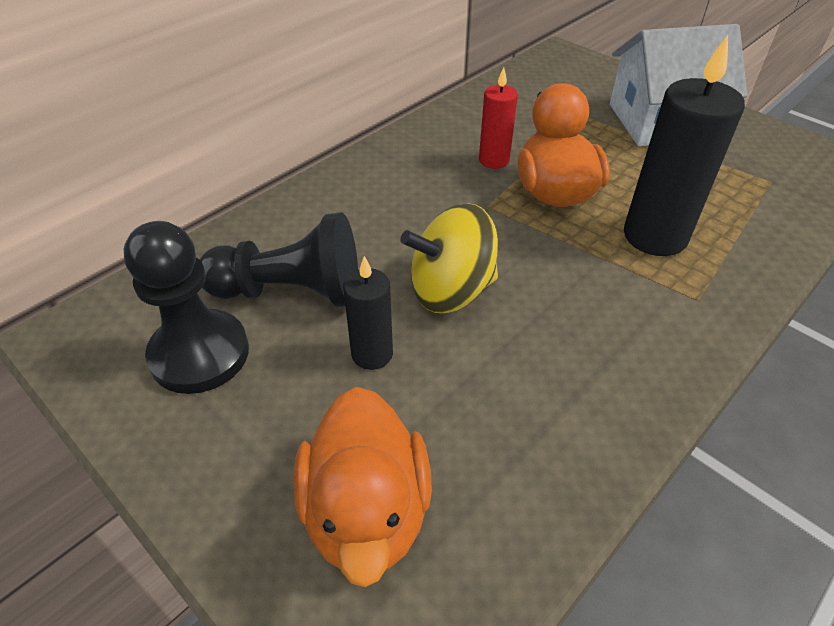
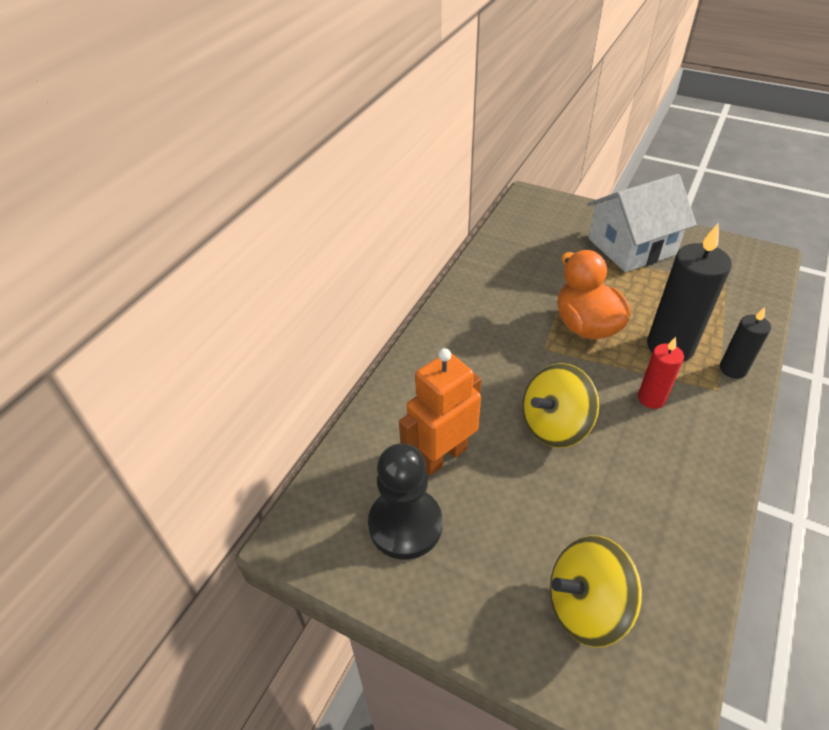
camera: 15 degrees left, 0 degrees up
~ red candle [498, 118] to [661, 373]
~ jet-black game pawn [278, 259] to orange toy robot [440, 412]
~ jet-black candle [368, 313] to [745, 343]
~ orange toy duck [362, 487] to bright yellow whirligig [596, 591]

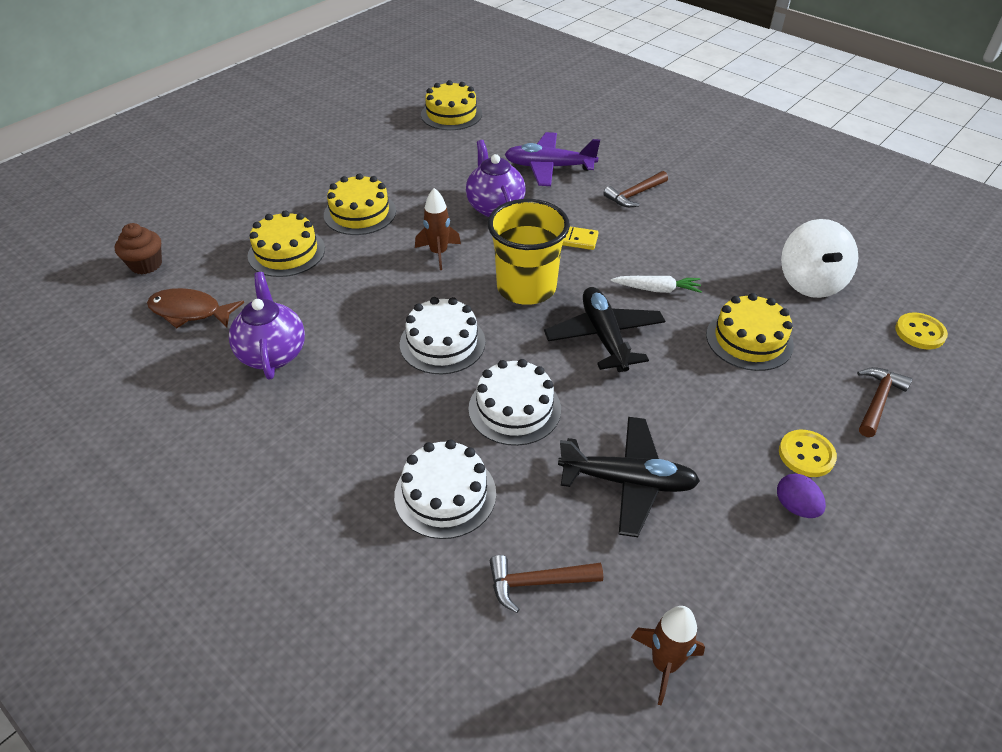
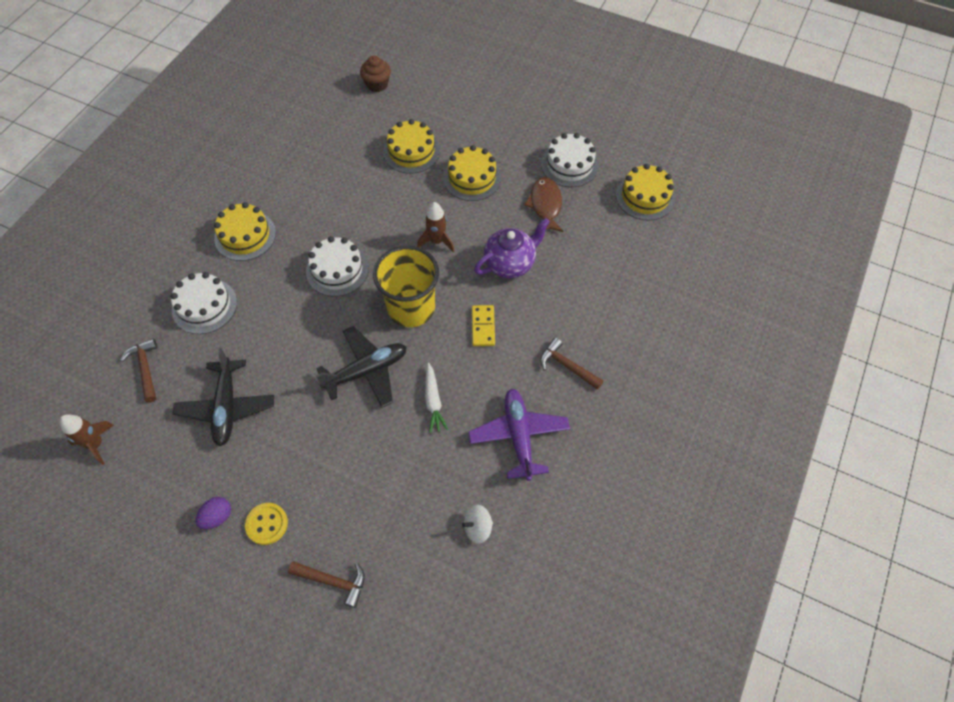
camera: 75 degrees right, 15 degrees up
~ royal purple plane [552, 159] to [519, 435]
~ snow-white whirligig [819, 258] = [477, 524] x0.53
- royal purple teapot [267, 325]
~ brown fish [195, 308] to [544, 204]
~ bright yellow cake [750, 332] to [245, 231]
- bright yellow sewing button [921, 331]
~ snow-white cake [514, 402] to [570, 160]

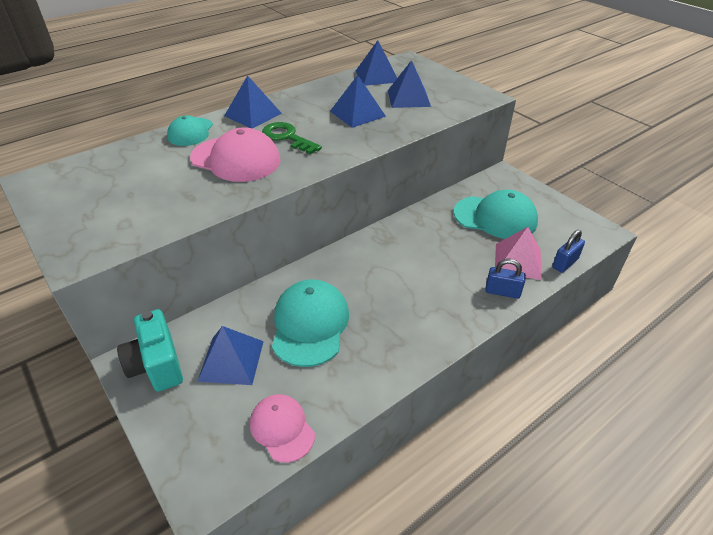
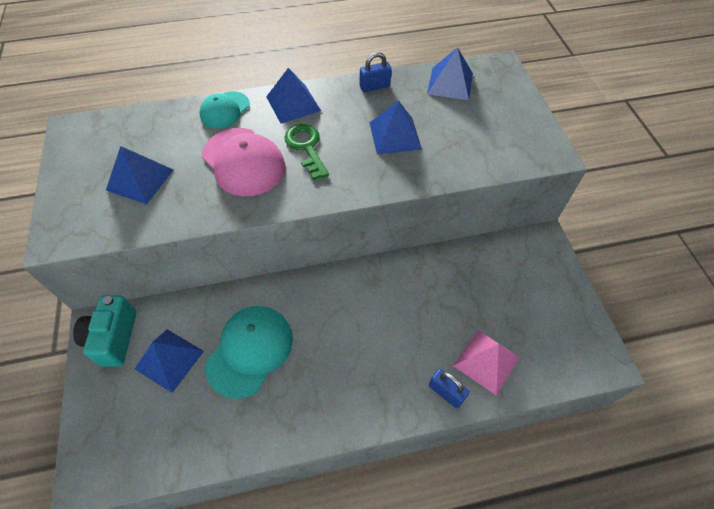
camera: 25 degrees right, 15 degrees up
~ cobalt solid pyramid [409, 84] to [139, 175]
- aqua cap [496, 214]
~ cobalt padlock [568, 251] to [376, 72]
- rose-pink cap [282, 428]

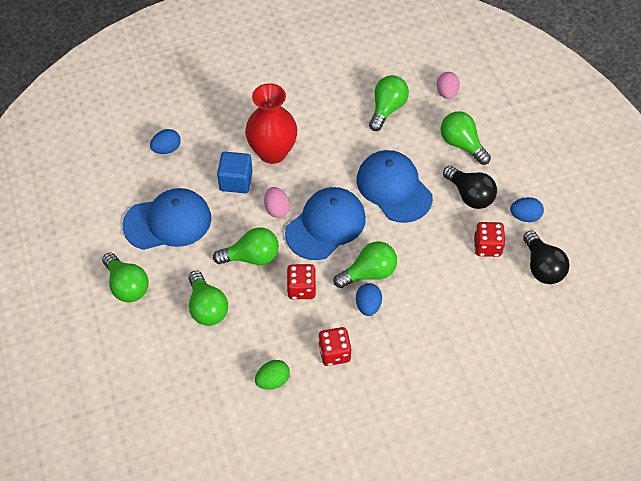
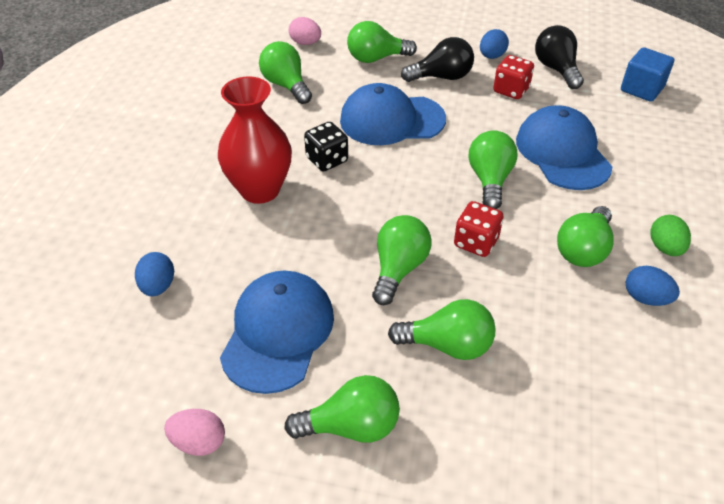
camera: 60 degrees left, 10 degrees down
~ cobalt solid cube [235, 172] to [647, 74]
~ rose-pink egg [277, 202] to [194, 432]
~ cobalt cap [325, 223] to [564, 147]
~ jet-black light bulb [546, 257] = [559, 57] 120 degrees counterclockwise
~ cobalt egg [369, 299] to [653, 286]
~ red die [335, 346] to leaf-green light bulb [585, 236]
~ leaf-green egg [272, 375] to [670, 235]
+ jet-black die [326, 146]

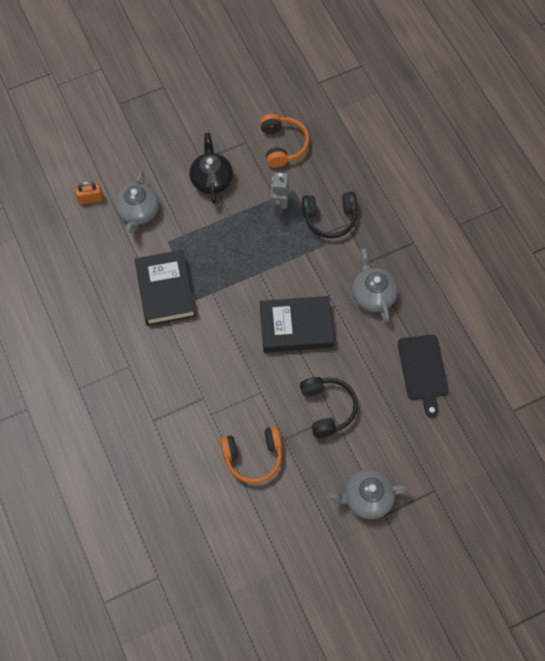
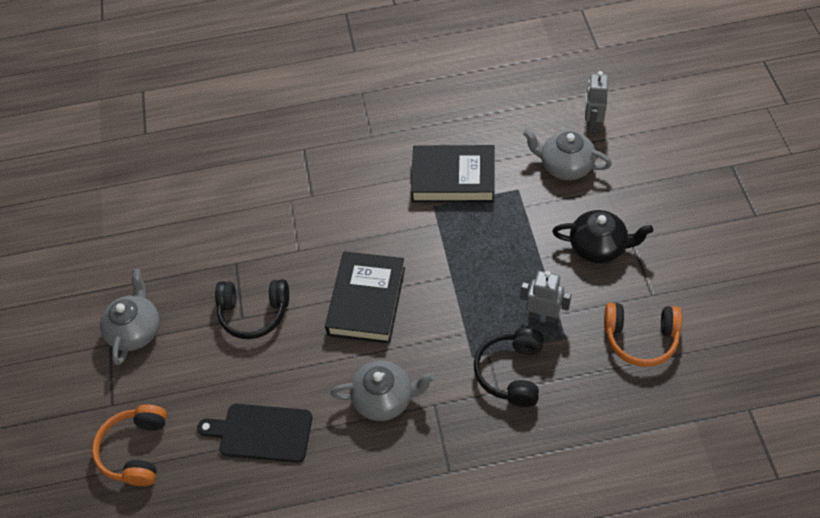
camera: 110 degrees right, 10 degrees down
~ orange padlock [89, 193] to gray toy robot [596, 102]
~ orange headset [251, 455] to [129, 445]

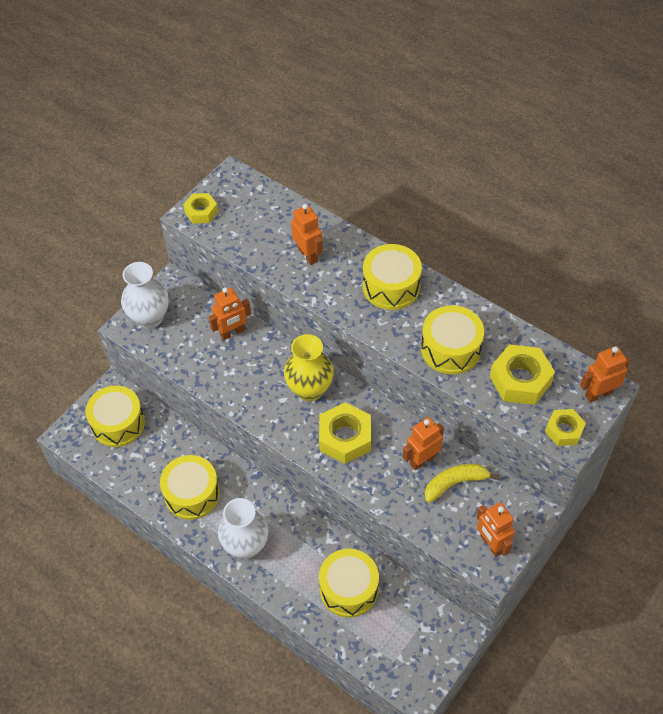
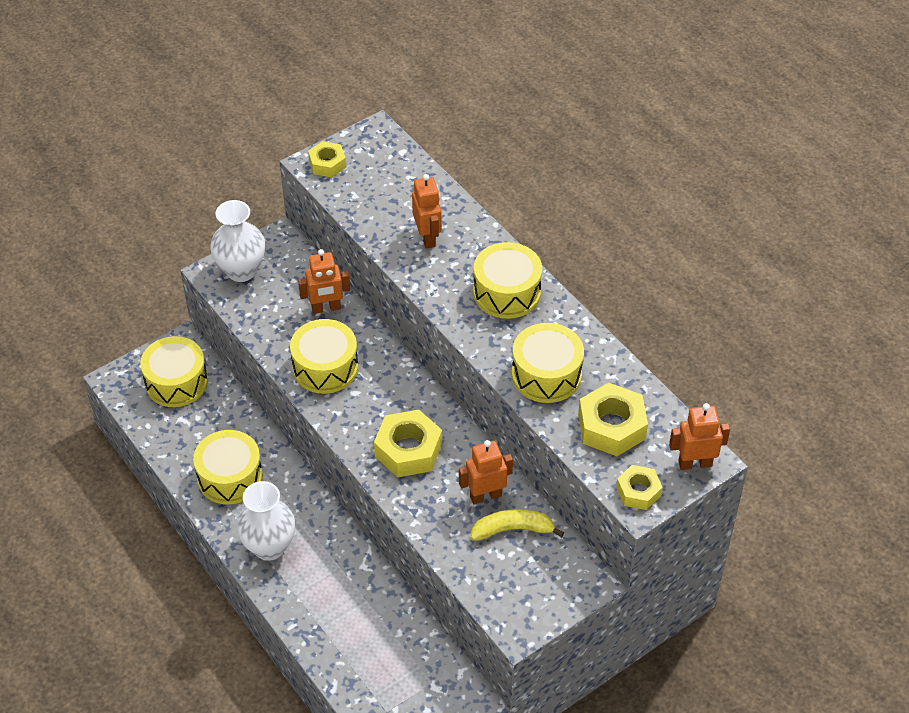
camera: 15 degrees right, 5 degrees down
- bright yellow vase [309, 367]
- orange toy robot [496, 529]
~ bright yellow toy drum [349, 583] to [324, 356]

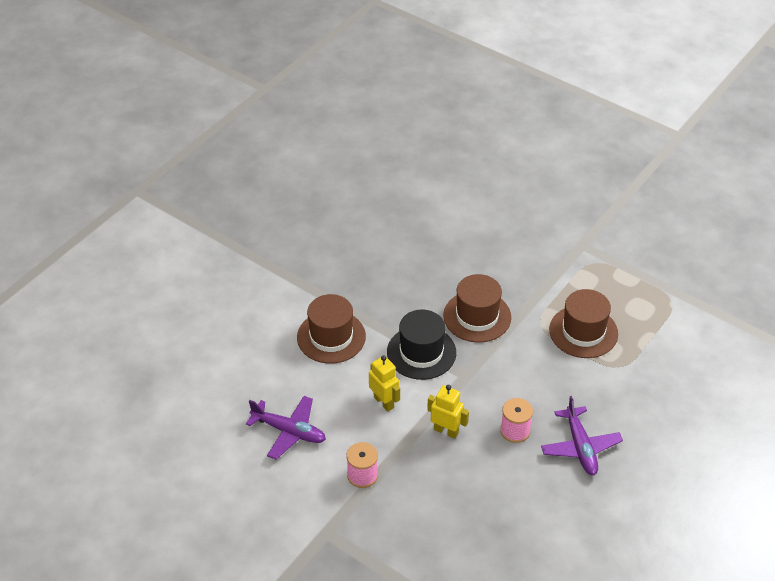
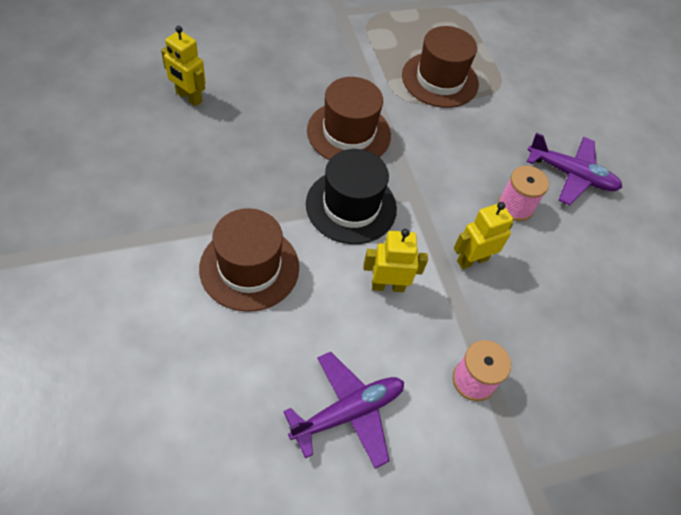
camera: 60 degrees left, 10 degrees up
+ bright yellow toy robot [183, 66]

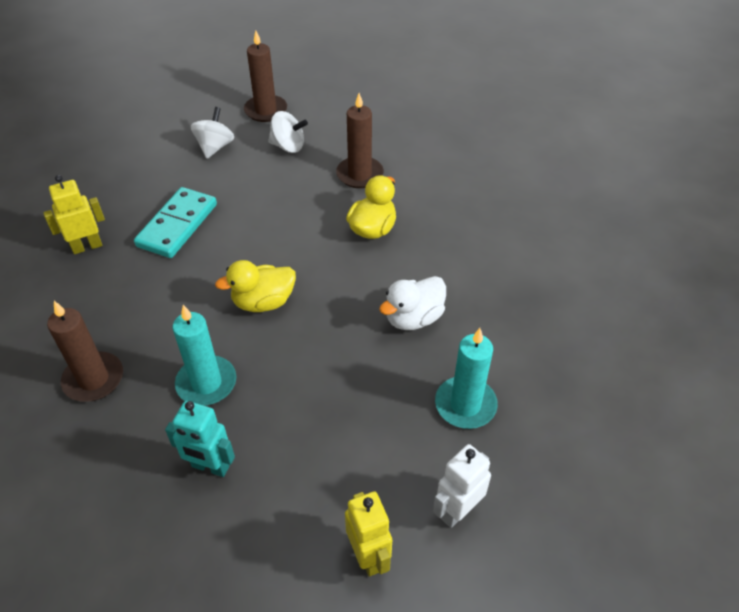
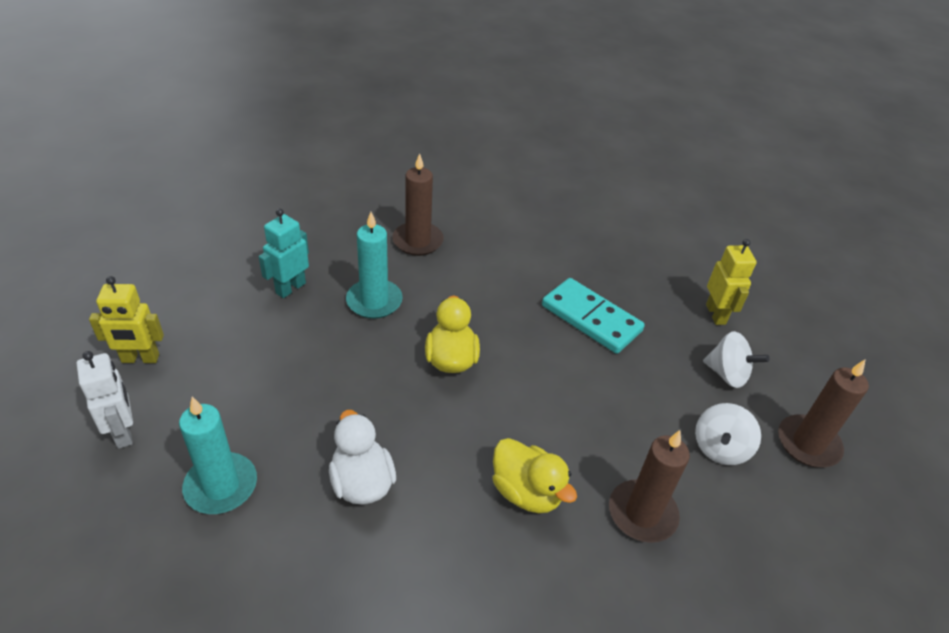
camera: 105 degrees right, 5 degrees down
~ bright yellow toy robot [74, 214] to [731, 282]

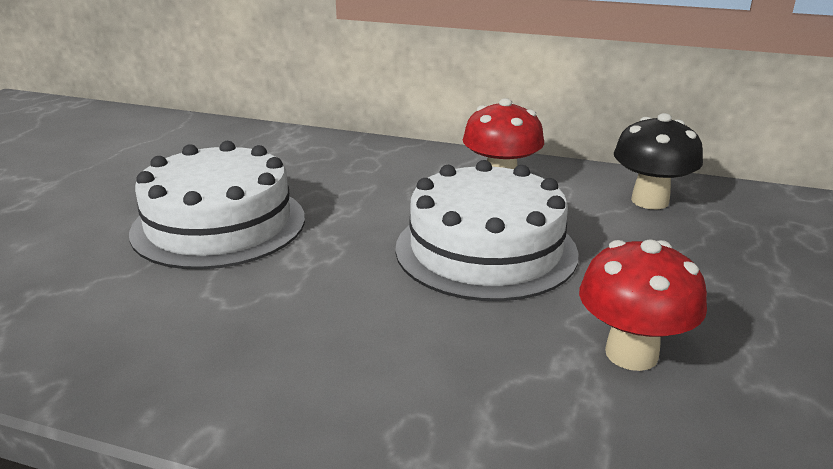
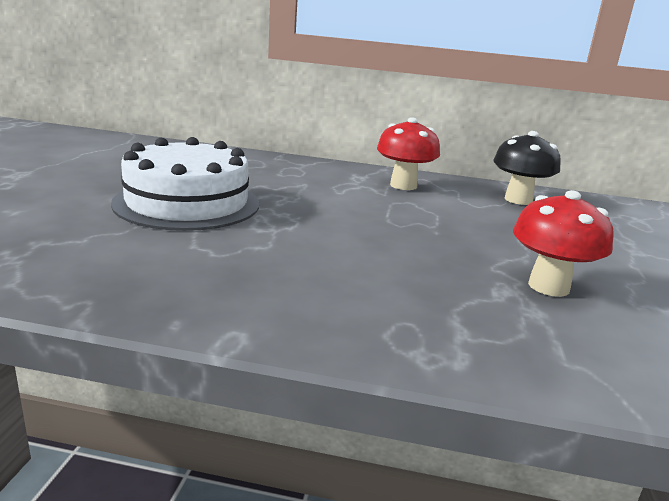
camera: 10 degrees left, 5 degrees down
- snow-white cake [487, 230]

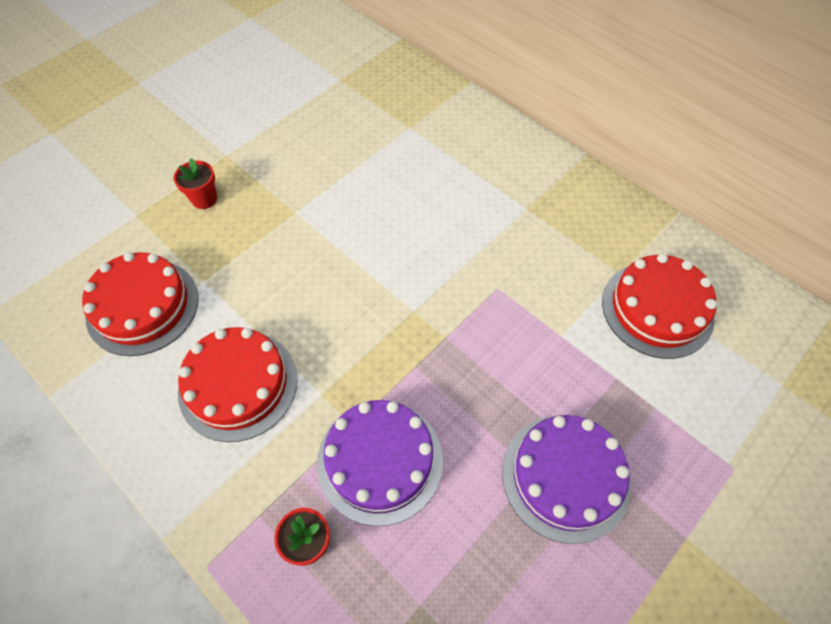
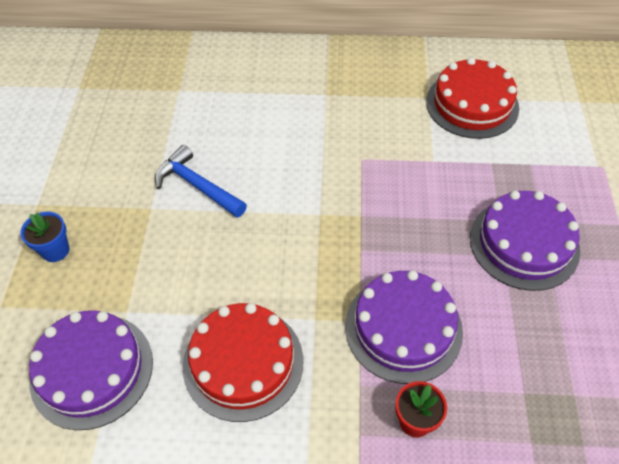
camera: 40 degrees left, 5 degrees down
~ red potted plant [195, 183] to cobalt potted plant [44, 237]
~ red cake [140, 304] to royal purple cake [91, 370]
+ cobalt carpenter's hammer [201, 181]

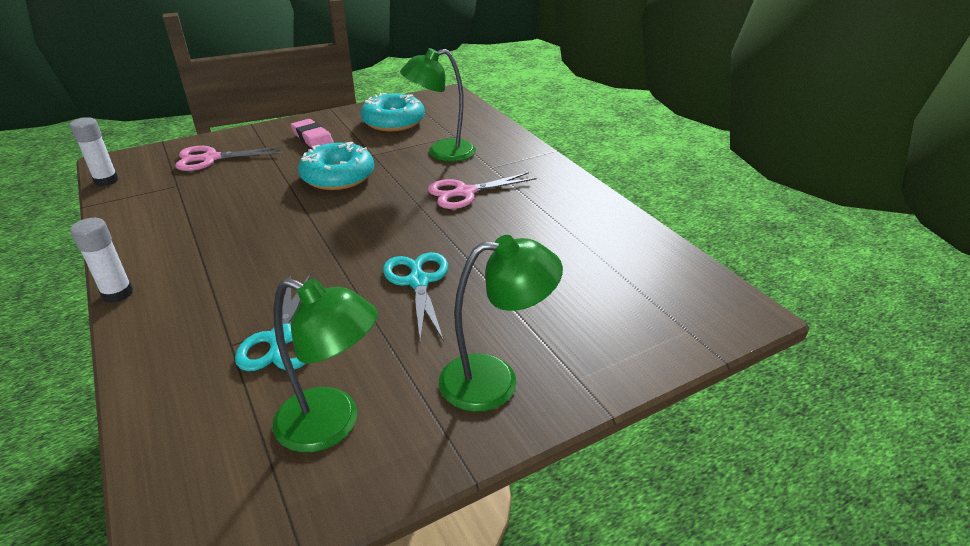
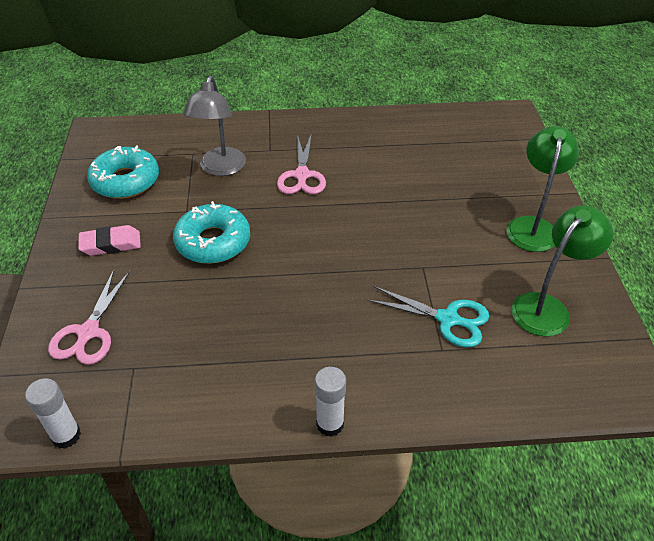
camera: 65 degrees left, 10 degrees up
~ leaf-green desk lamp [438, 105] to gray desk lamp [214, 126]
- aqua shears [415, 297]

